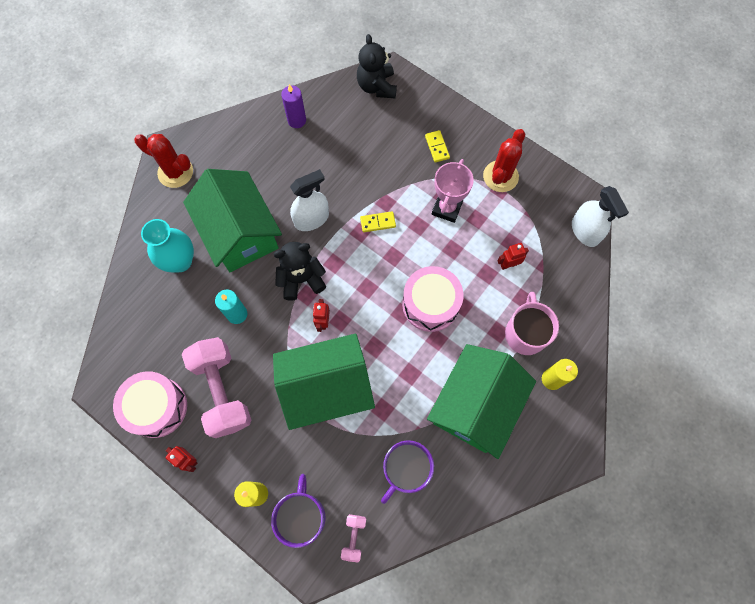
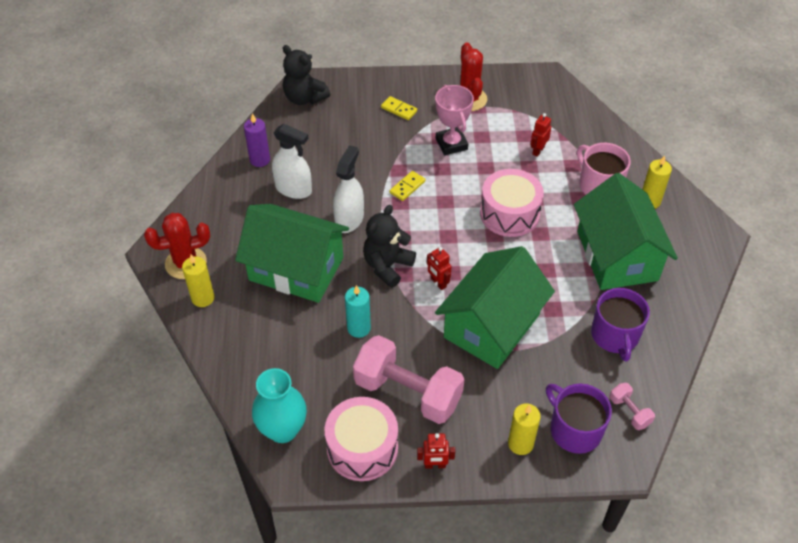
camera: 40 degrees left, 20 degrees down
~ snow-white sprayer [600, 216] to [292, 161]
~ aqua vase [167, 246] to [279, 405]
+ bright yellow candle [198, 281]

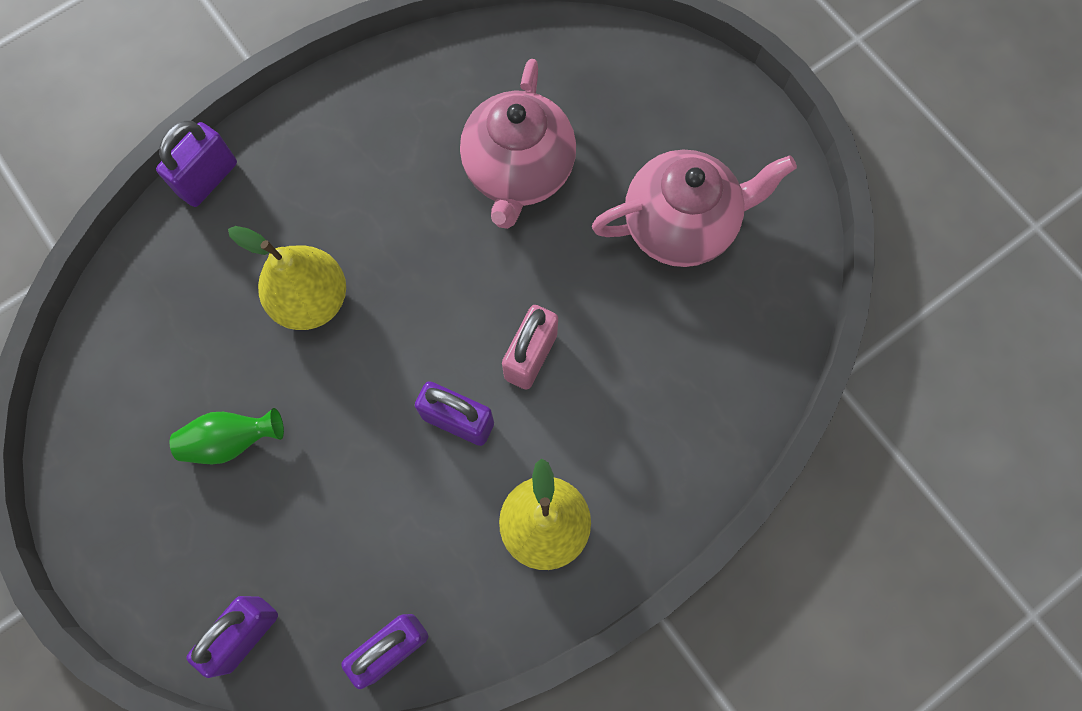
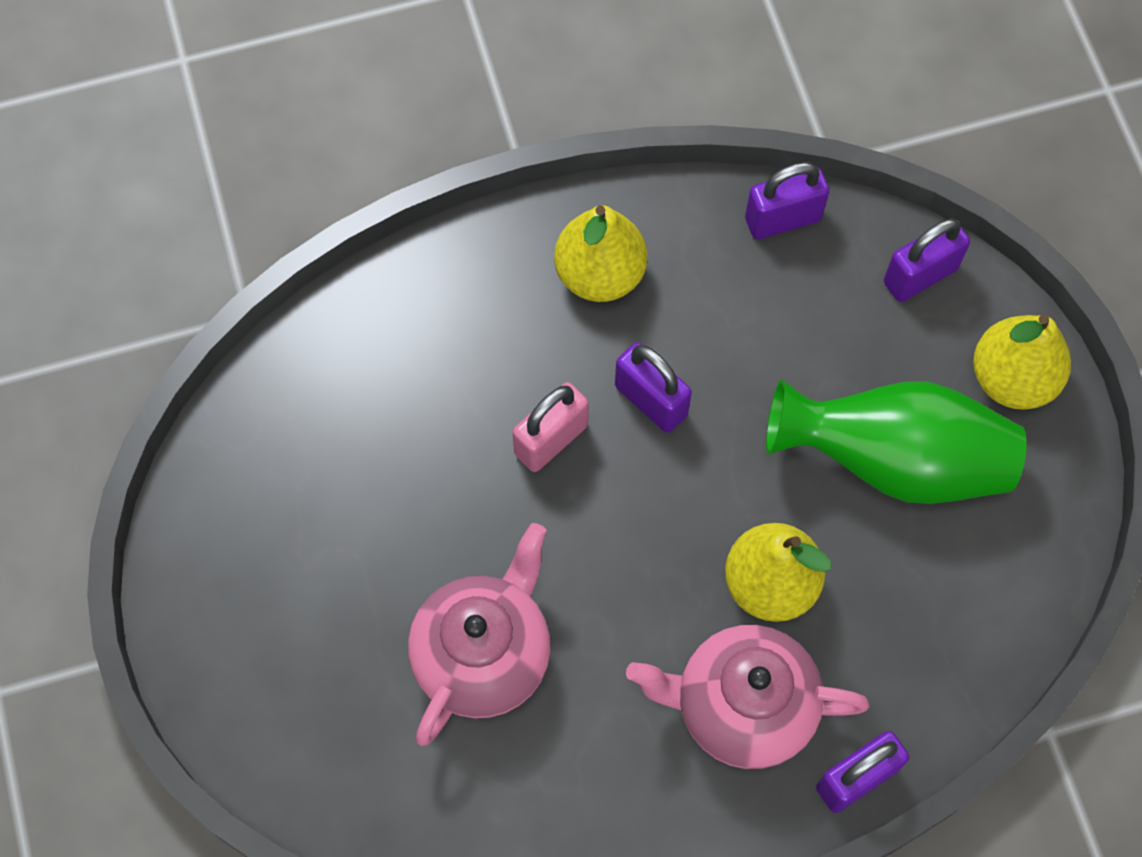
camera: 160 degrees left, 5 degrees down
~ rose-pink teapot [694, 208] to [747, 697]
~ leaf-green vase [227, 436] = [896, 441] x2.11
+ bright yellow pear fruit [1022, 362]

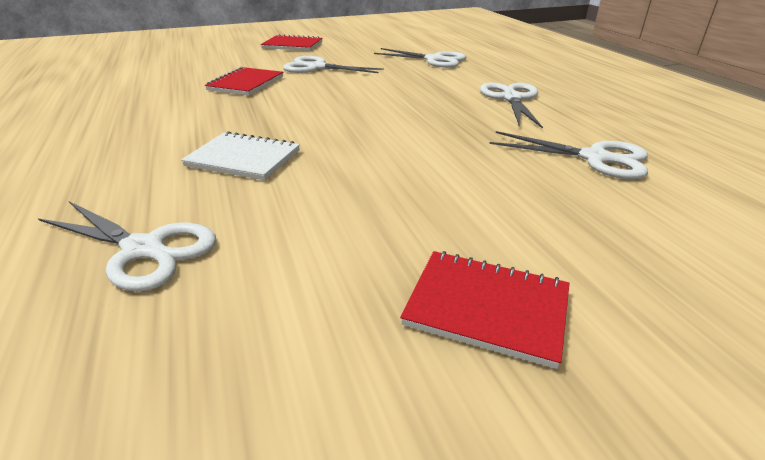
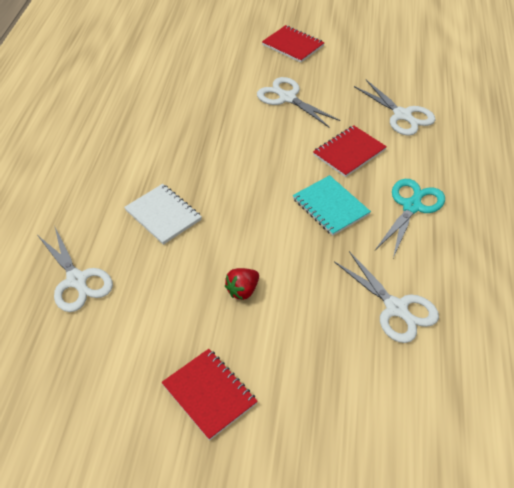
camera: 30 degrees right, 15 degrees up
~ red notebook [244, 81] to [350, 151]
~ snow-white shears [511, 106] to aqua shears [410, 218]
+ aqua notebook [332, 205]
+ red strawberry [242, 284]

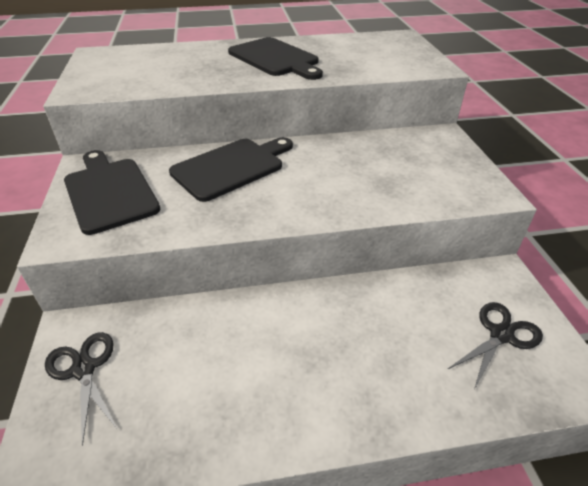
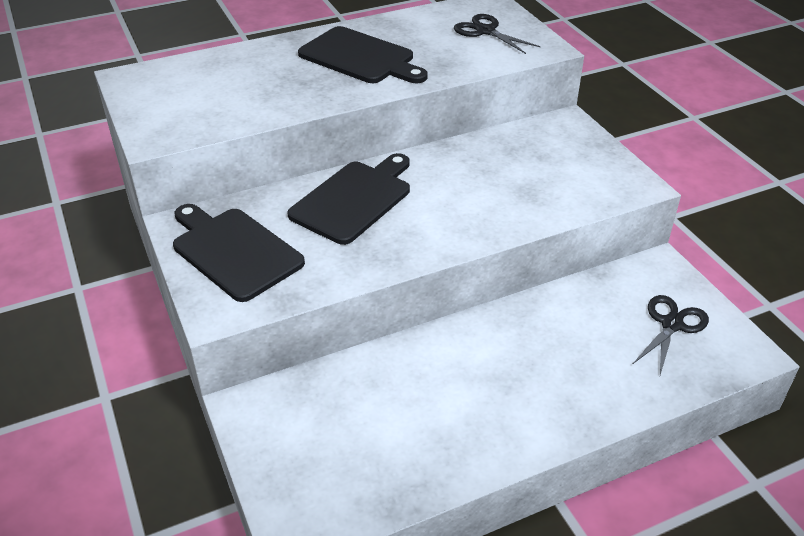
camera: 15 degrees left, 0 degrees up
~ jet-black shears [81, 389] to [497, 34]

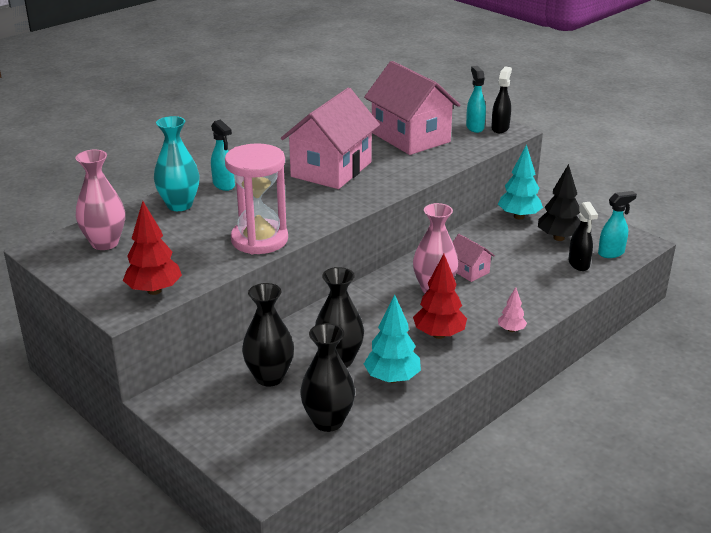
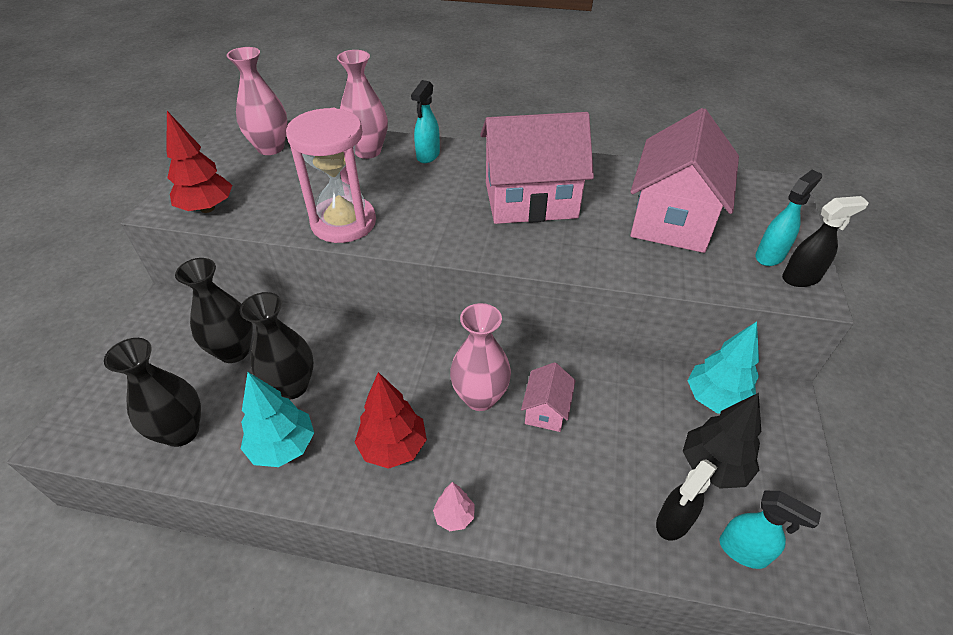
camera: 55 degrees right, 15 degrees up
~ aqua vase [177, 163] to rose-pink vase [362, 104]

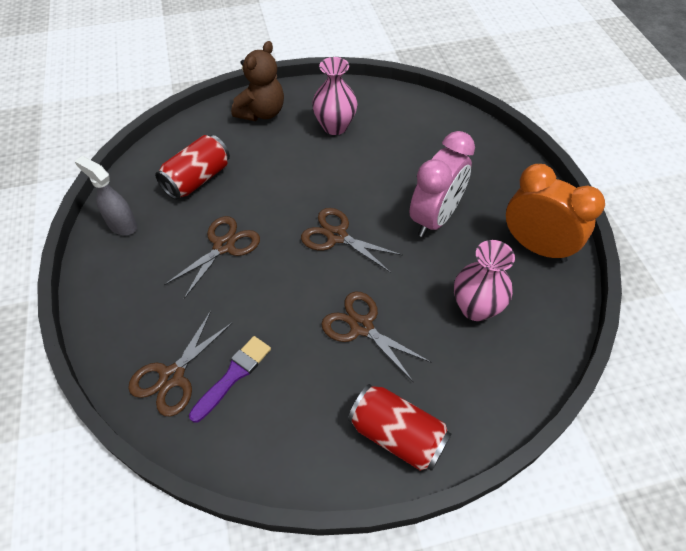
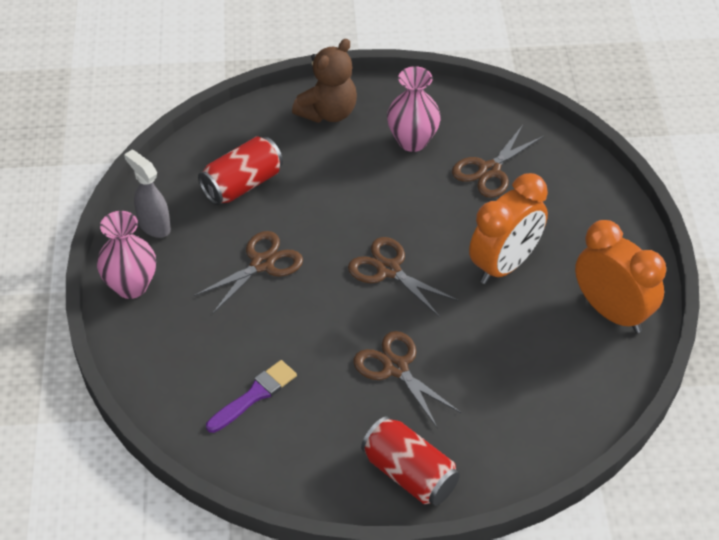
camera: 10 degrees right, 5 degrees down
~ rose-pink bedside clock [442, 184] to orange bedside clock [508, 228]
~ rose-pink vase [484, 280] to [126, 255]
~ brown shears [180, 363] to [498, 161]

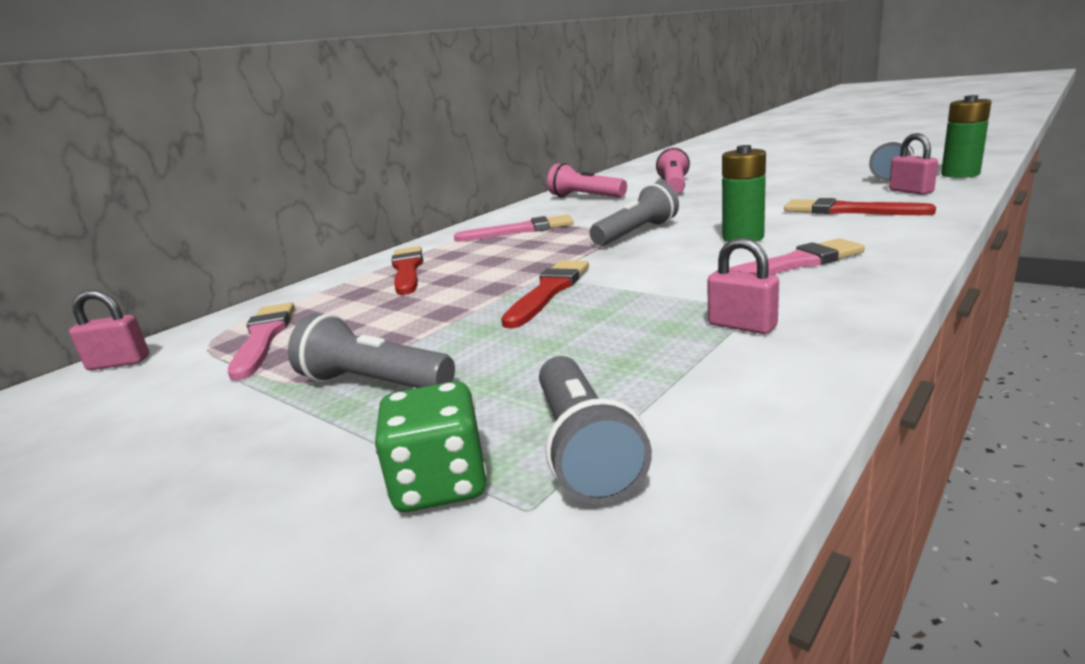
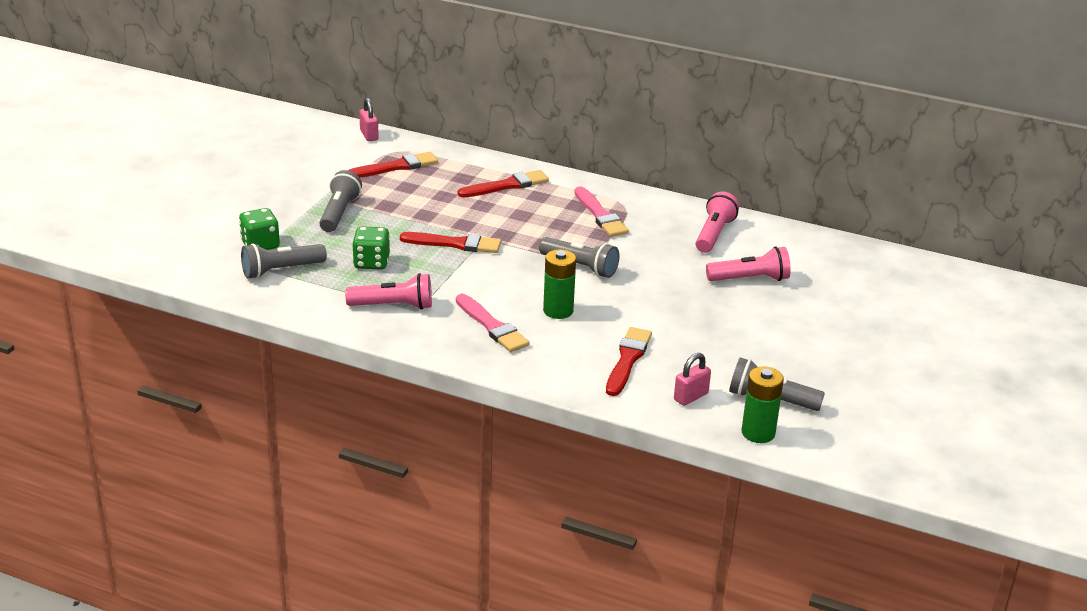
camera: 70 degrees right, 10 degrees up
~ rose-pink padlock [743, 285] to rose-pink pocket torch [388, 291]
~ rose-pink paint brush [261, 341] to red paint brush [393, 165]
+ leaf-green die [371, 248]

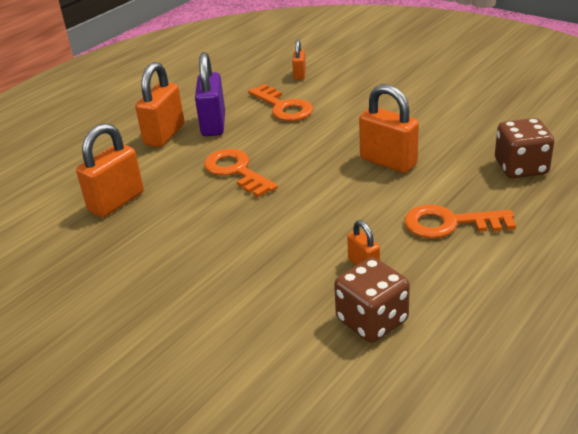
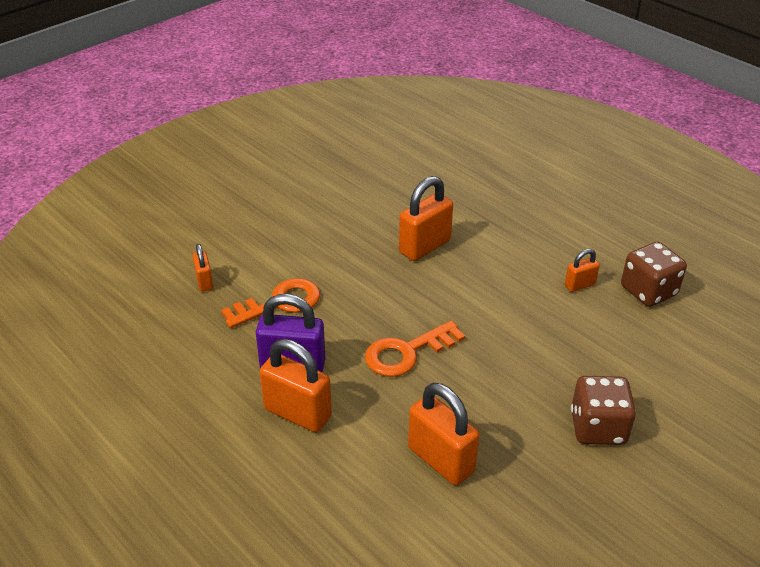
camera: 85 degrees left, 5 degrees up
~ orange padlock [299, 60] = [203, 267] 60 degrees clockwise
~ brown die [524, 148] to [603, 410]
- orange key [460, 221]

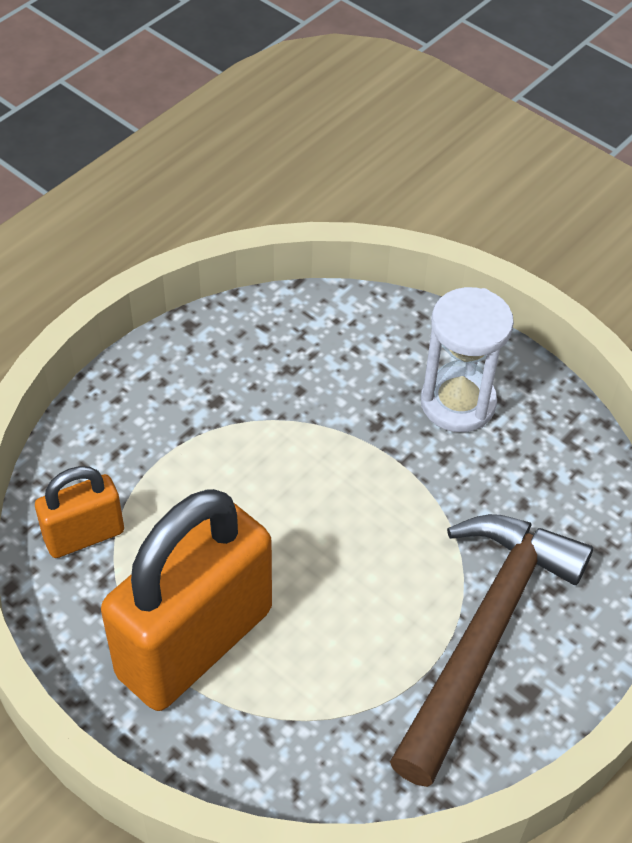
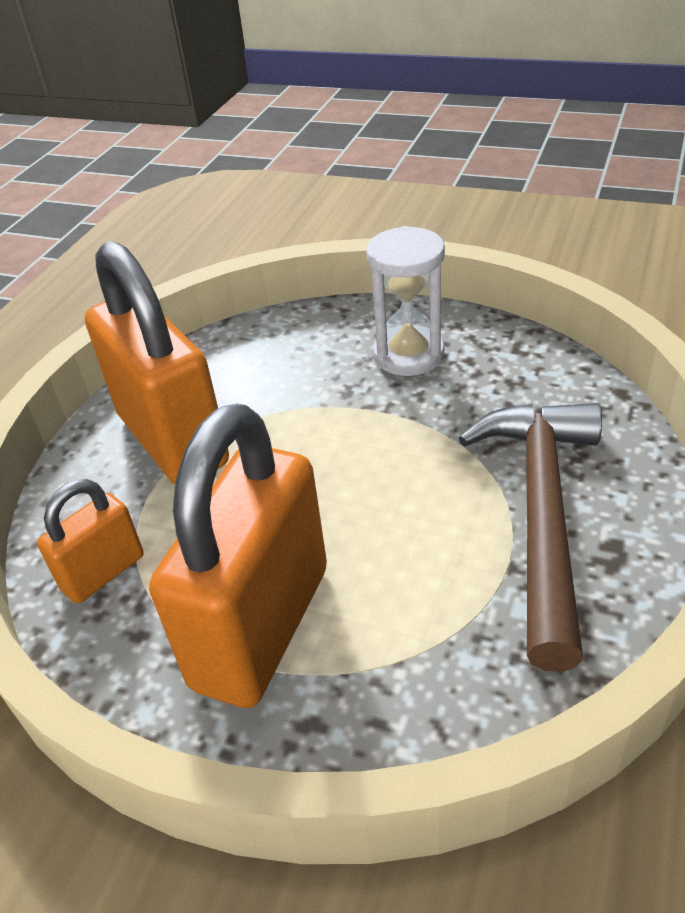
camera: 15 degrees left, 10 degrees down
+ orange padlock [157, 362]

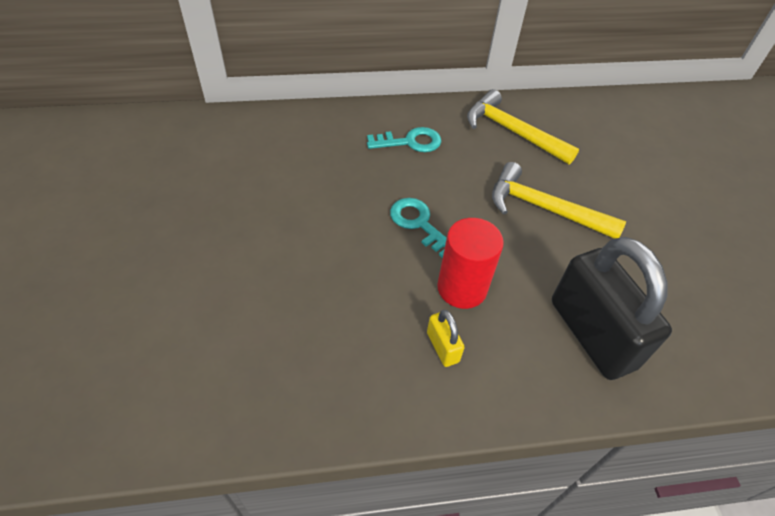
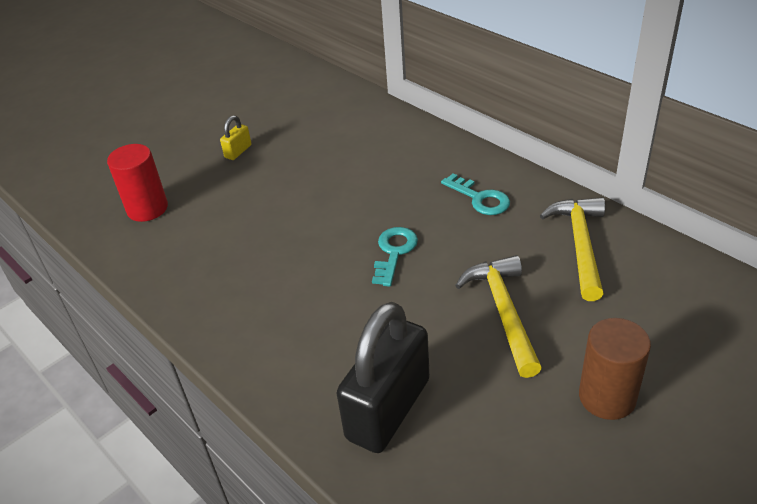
camera: 60 degrees right, 10 degrees down
~ red cylinder [470, 263] to [137, 183]
~ bright yellow padlock [446, 338] to [235, 137]
+ brown cylinder [615, 369]

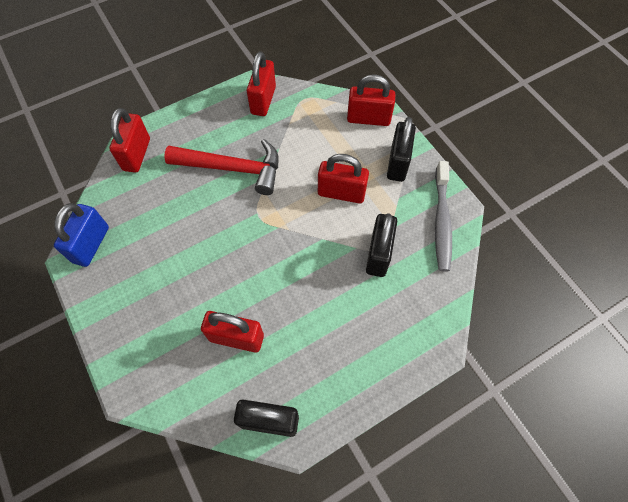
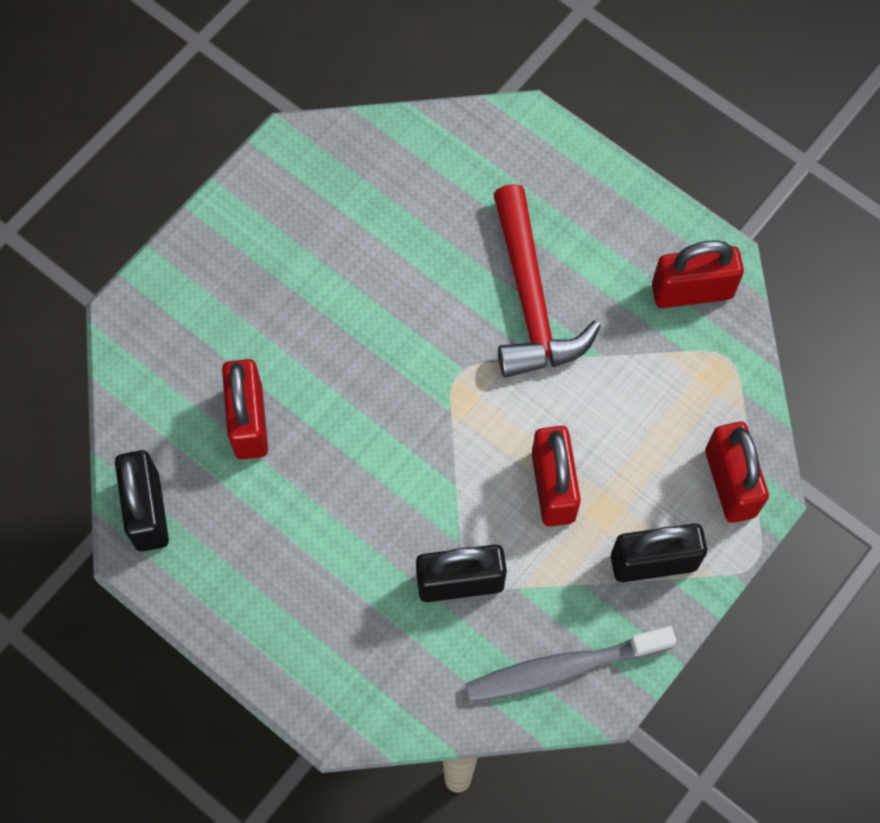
camera: 70 degrees right, 5 degrees up
- red padlock [129, 140]
- cobalt padlock [81, 235]

